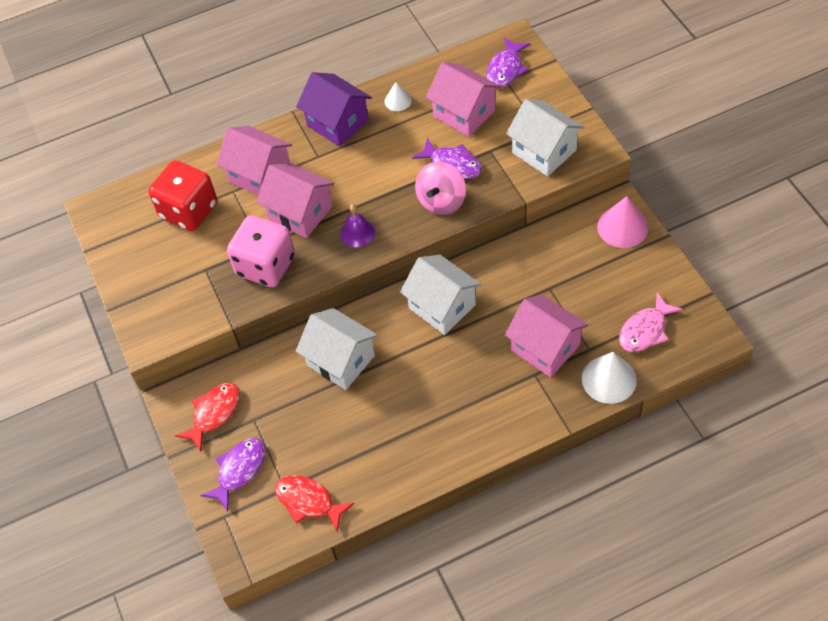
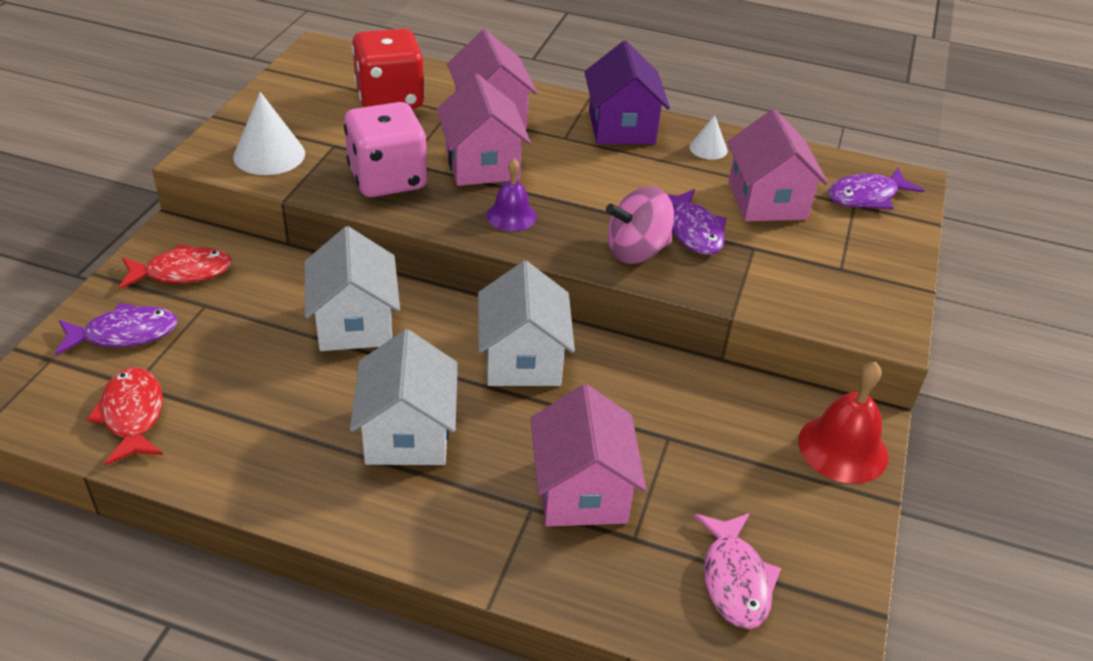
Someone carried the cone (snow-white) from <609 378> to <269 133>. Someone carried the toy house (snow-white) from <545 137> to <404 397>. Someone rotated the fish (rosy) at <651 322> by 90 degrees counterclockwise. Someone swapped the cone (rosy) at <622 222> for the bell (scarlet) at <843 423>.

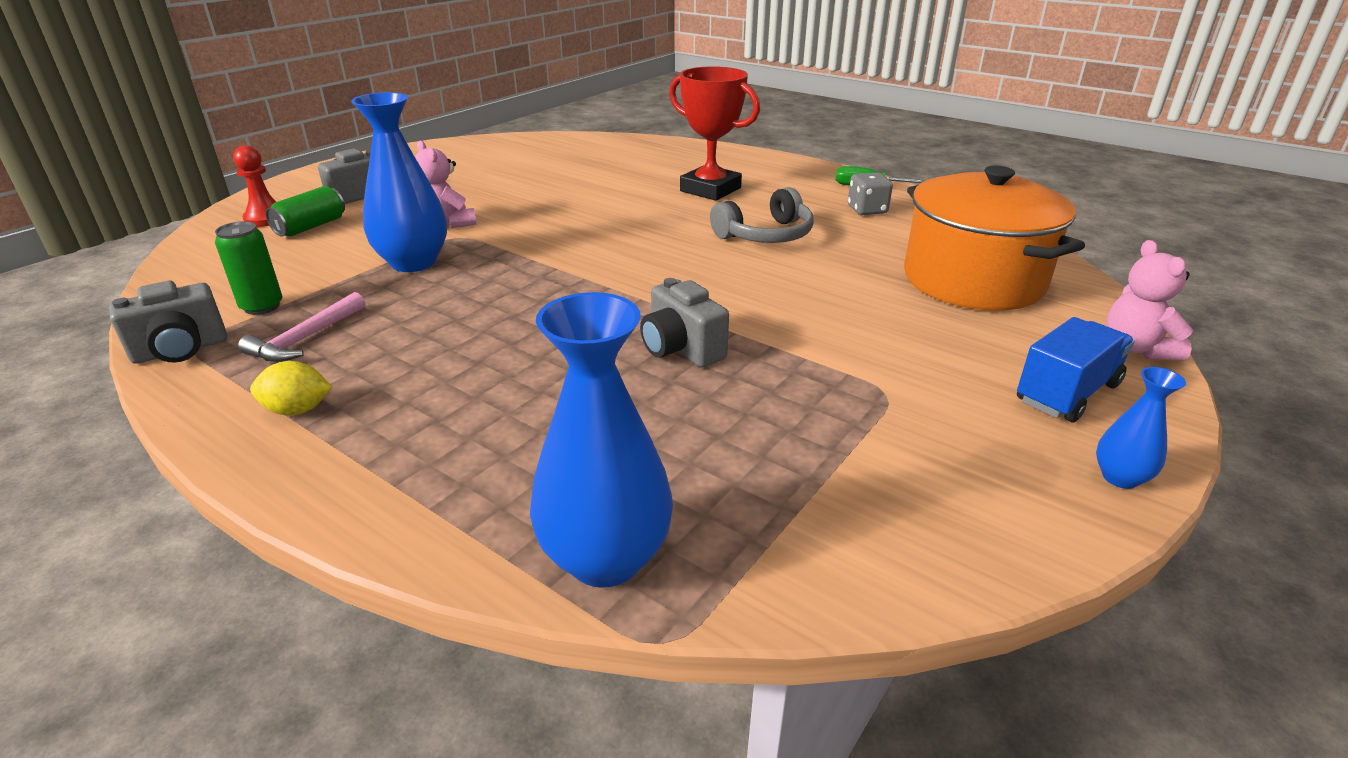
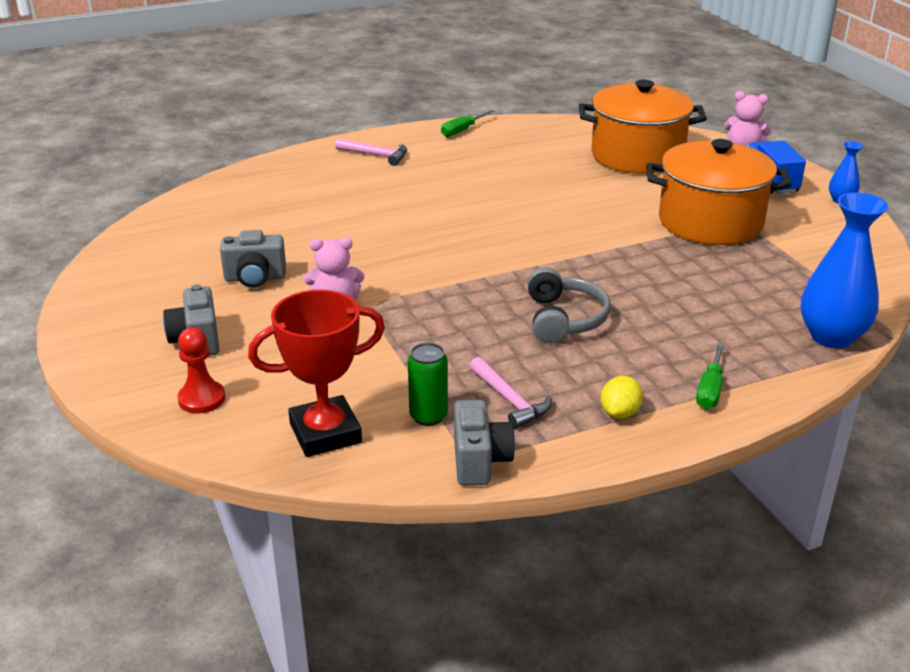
Someone carried the compact camera (grey) from <684 322> to <253 259>. Someone carried the prize cup (scarlet) from <714 133> to <316 373>. Someone put down the carpenter's hammer (rosy) at <371 152>. Someone carried the headphones (grey) from <762 215> to <568 305>. Someone put down the cooking pot (orange-coloured) at <719 192>. Someone put down the flat screwdriver (green) at <710 376>. Someone took away the tin (green) at <305 211>. Someone took away the vase (blue) at <399 182>. Someone took away the die (grey) at <870 194>.

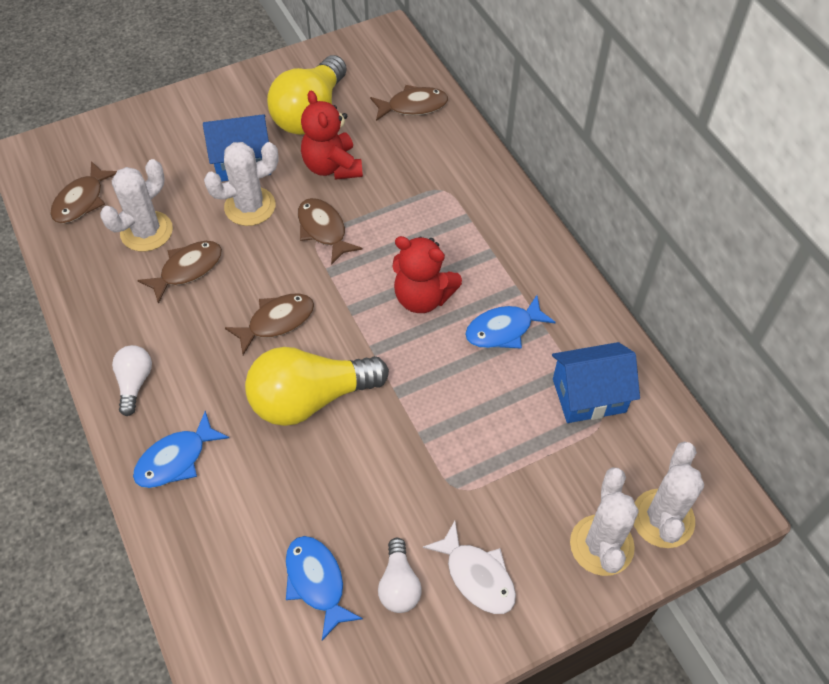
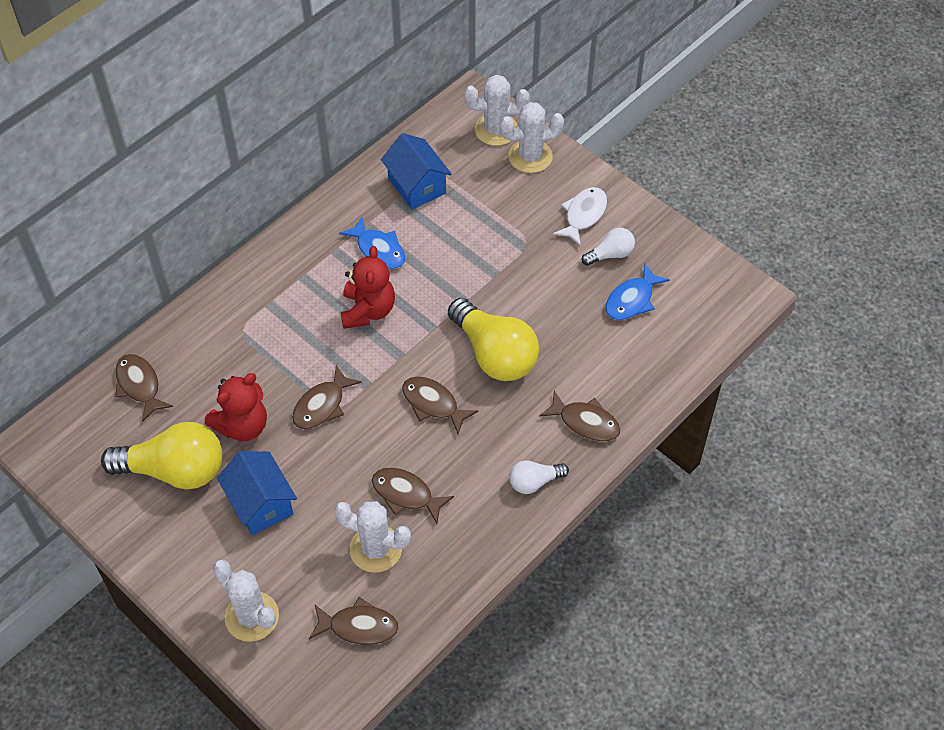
Someone carried the cactus (snow-white) from <241 184> to <246 601>. Someone repainted the fish (blue) at <181 449>, which became the fish (brown) at <580 416>.

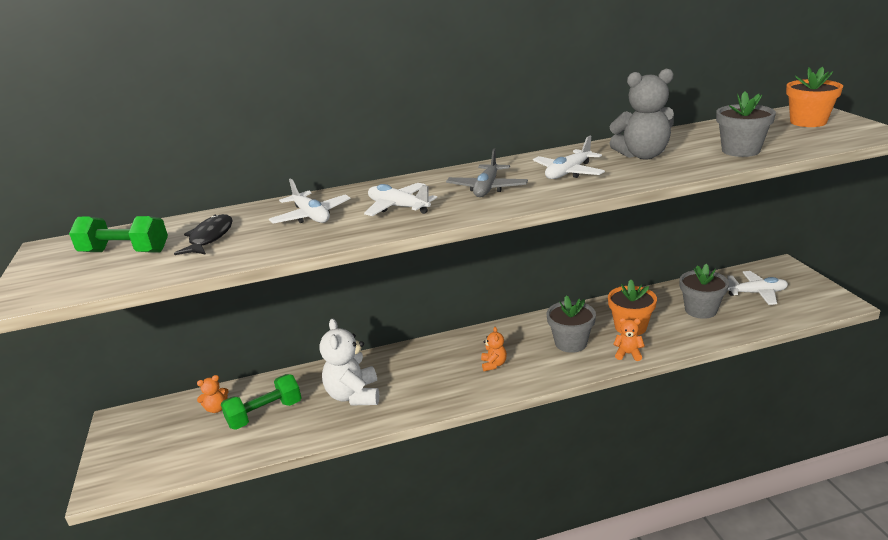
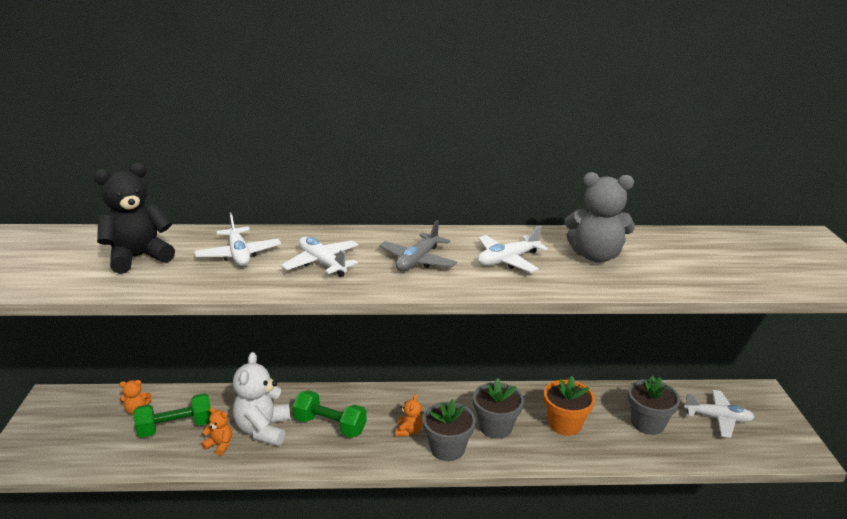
Someone swapped the fish (ebony) at <203 234> for the stuffed bear (ebony) at <134 218>. Someone carried the stuffed bear (orange-coloured) from <629 339> to <216 431>. Someone carried the free weight (green) from <118 234> to <329 414>. Someone carried the flower pot (grey) from <746 124> to <449 430>. Someone took away the flower pot (orange-coloured) at <814 97>.

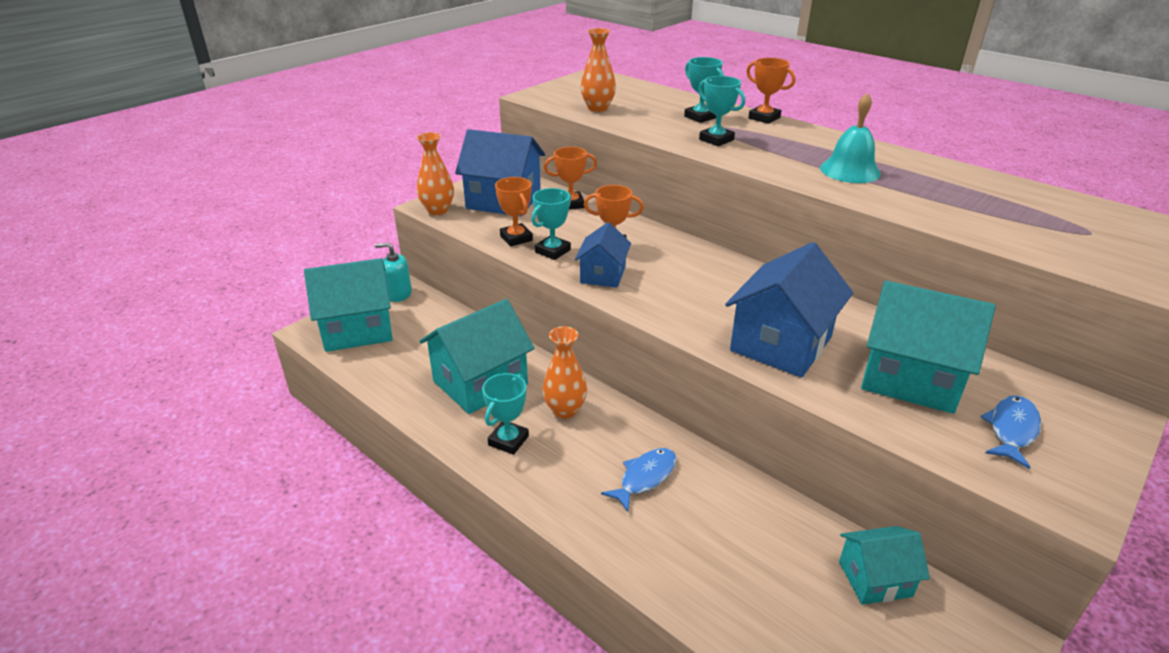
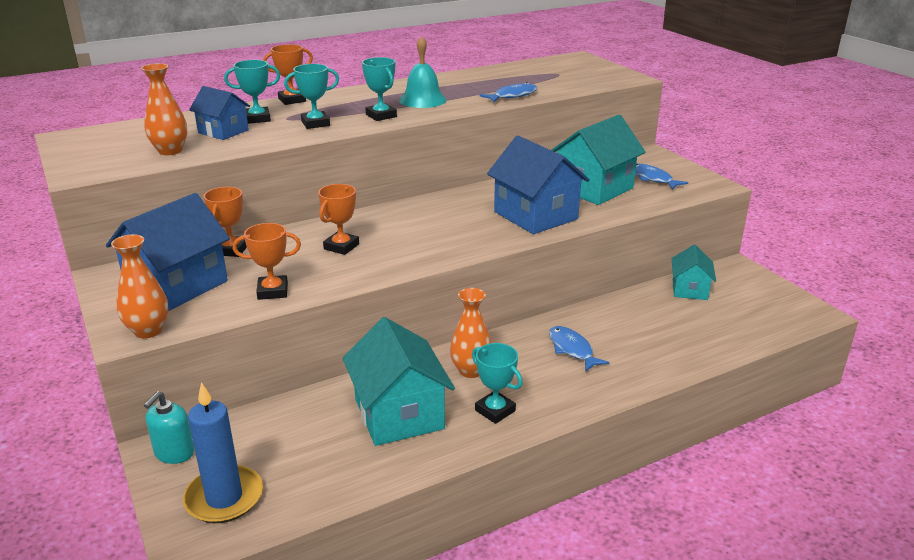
Someone swapped the toy house (turquoise) at <348 305> for the candle (blue) at <223 452>. Someone carried the toy house (blue) from <603 255> to <219 113>. Someone carried the prize cup (turquoise) from <551 224> to <379 89>. Someone put down the fish (blue) at <509 92>.

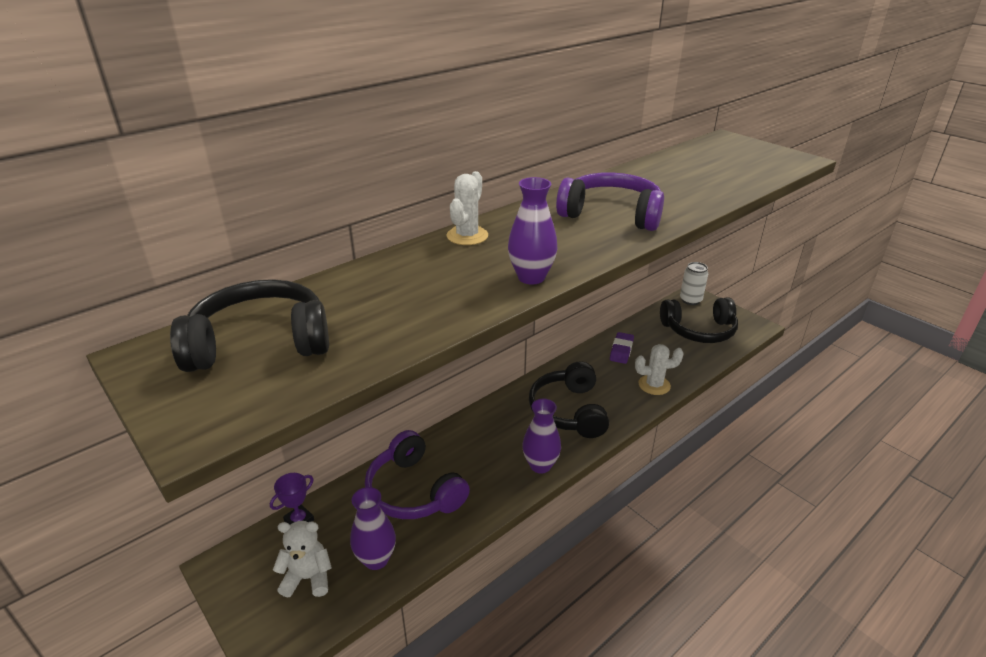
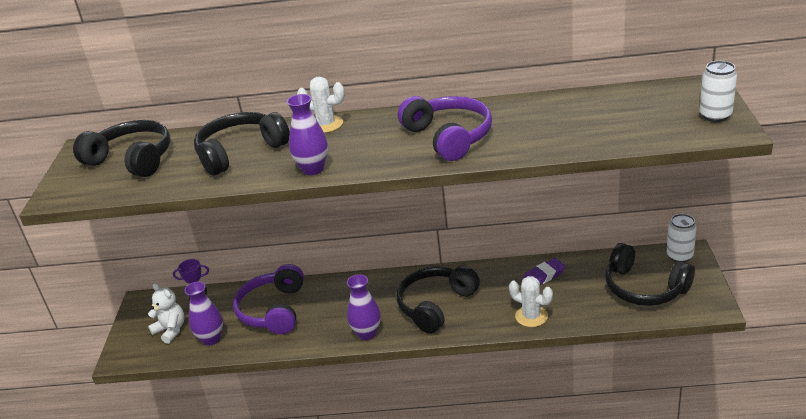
Someone put down the headphones (ebony) at <242 144>. Someone rotated the cactus (snow-white) at <467 208> by 45 degrees clockwise. Someone put down the tin (snow-white) at <718 91>.

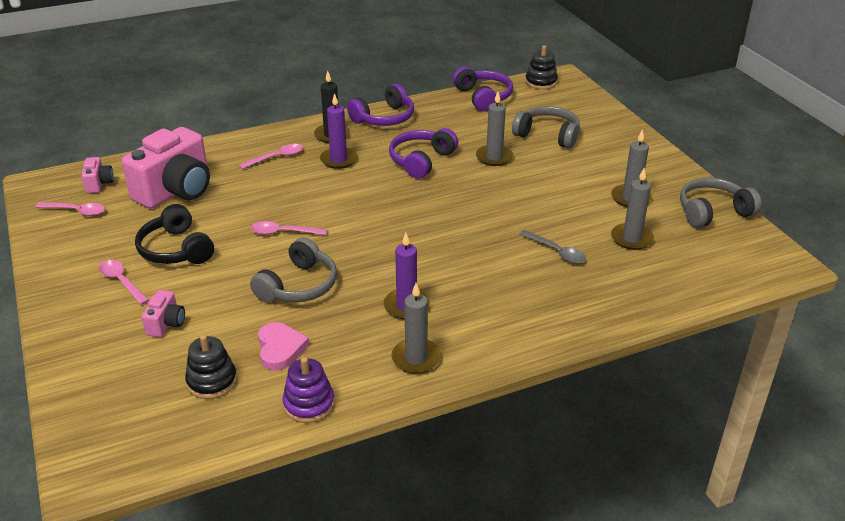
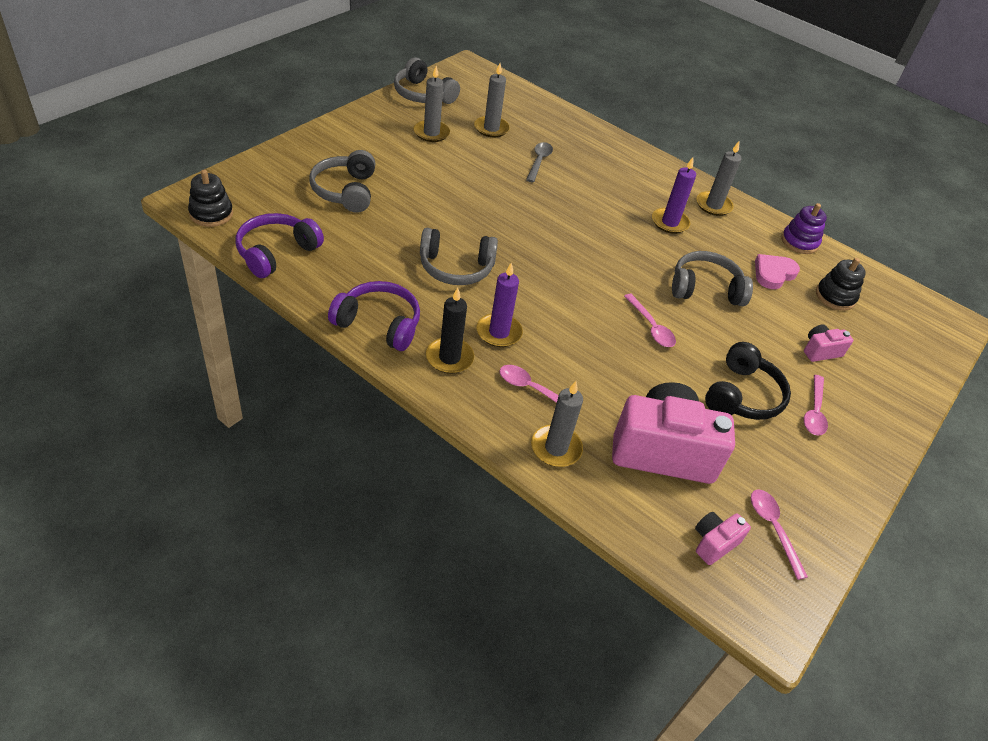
Someone repainted the headphones (purple) at <423 153>, which became the headphones (grey) at <459 256>. Someone carried the candle (grey) from <494 129> to <557 424>.

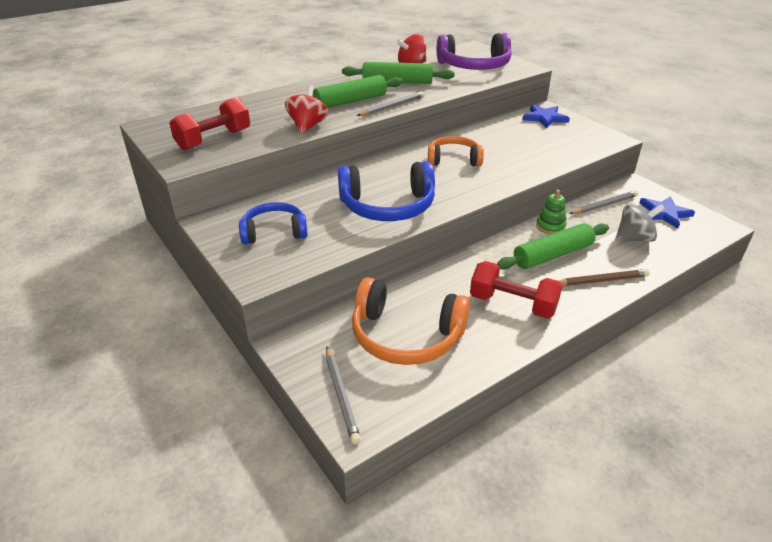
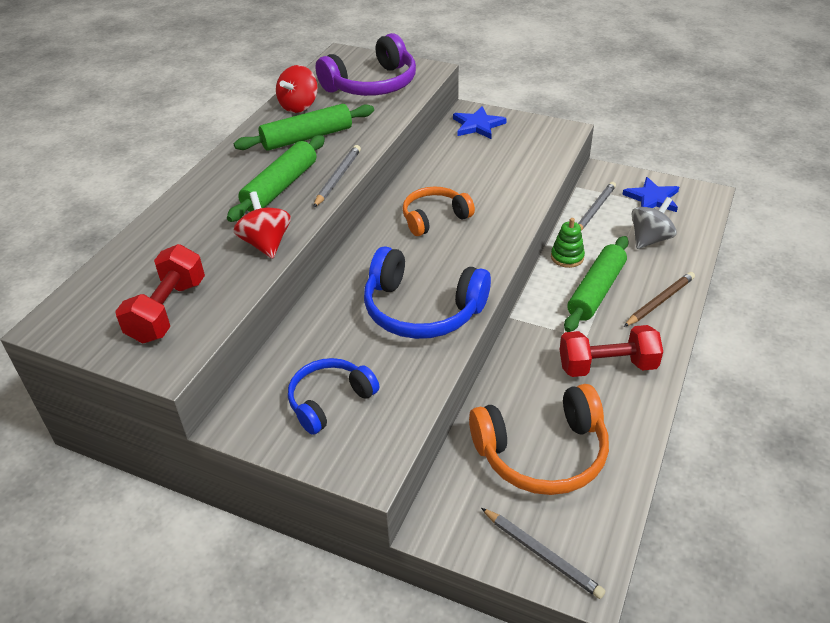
Someone rotated the headphones (blue) at <386 191> by 60 degrees clockwise.

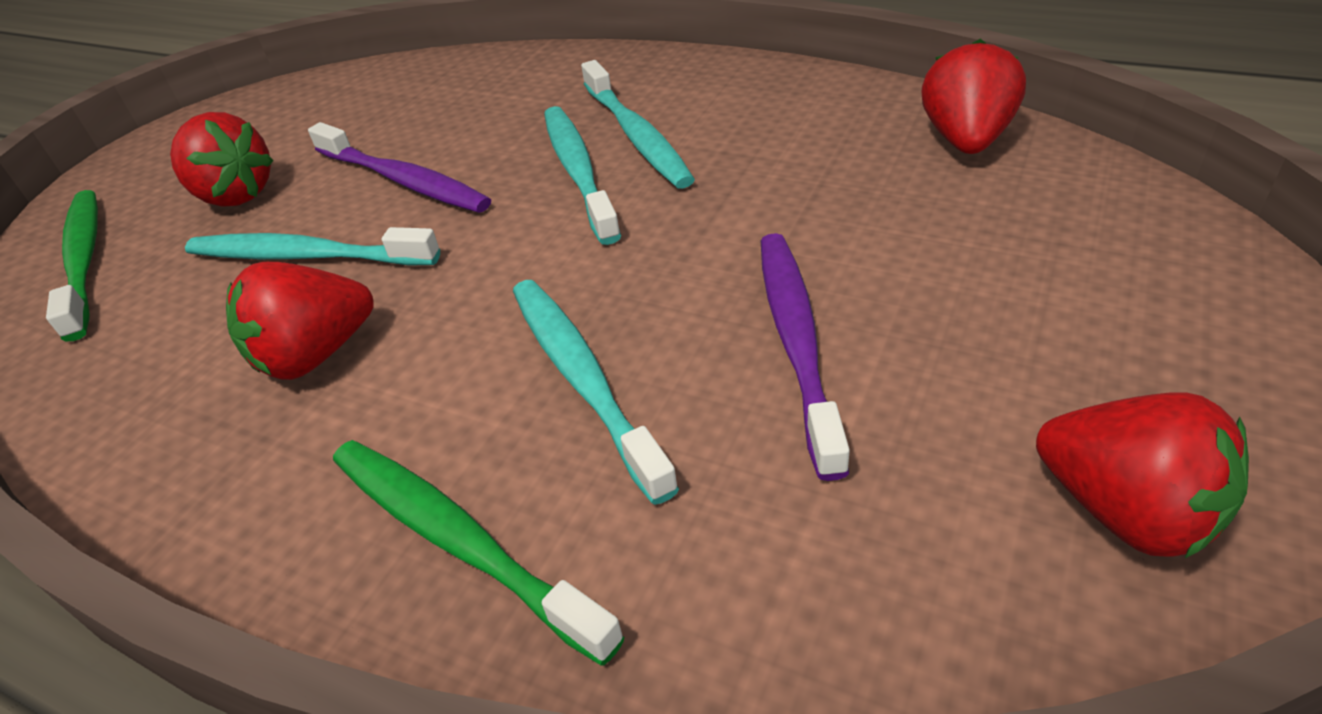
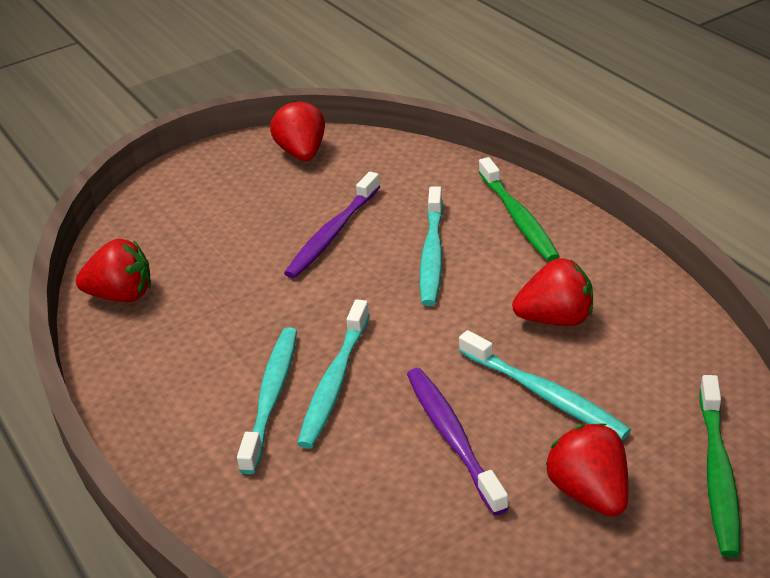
Someone rotated the berry (scarlet) at <974 96> by 135 degrees counterclockwise.

